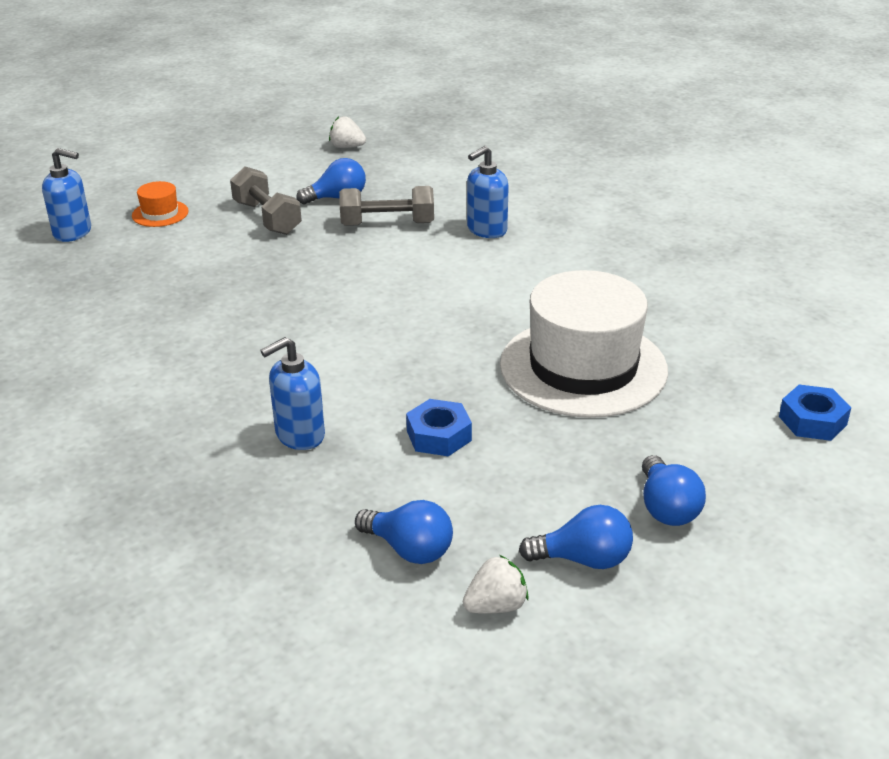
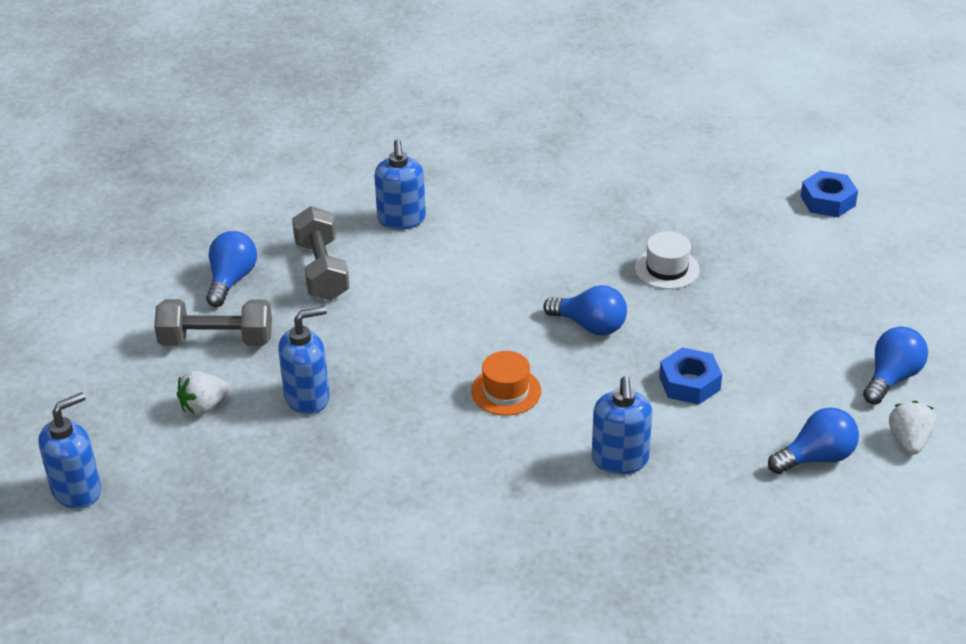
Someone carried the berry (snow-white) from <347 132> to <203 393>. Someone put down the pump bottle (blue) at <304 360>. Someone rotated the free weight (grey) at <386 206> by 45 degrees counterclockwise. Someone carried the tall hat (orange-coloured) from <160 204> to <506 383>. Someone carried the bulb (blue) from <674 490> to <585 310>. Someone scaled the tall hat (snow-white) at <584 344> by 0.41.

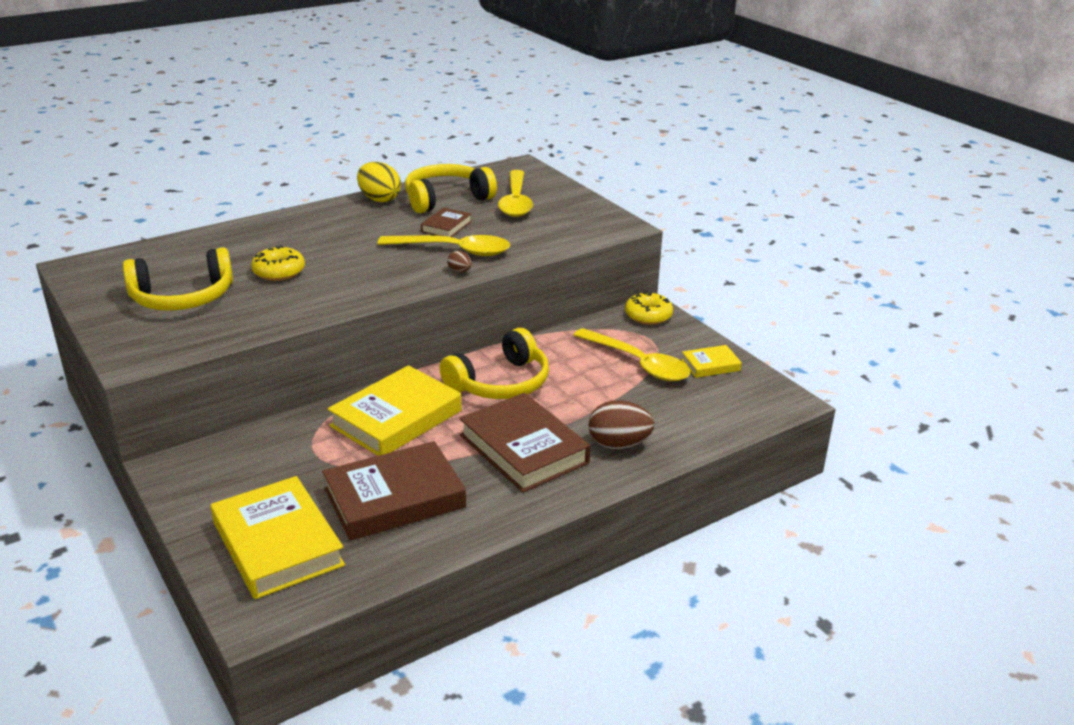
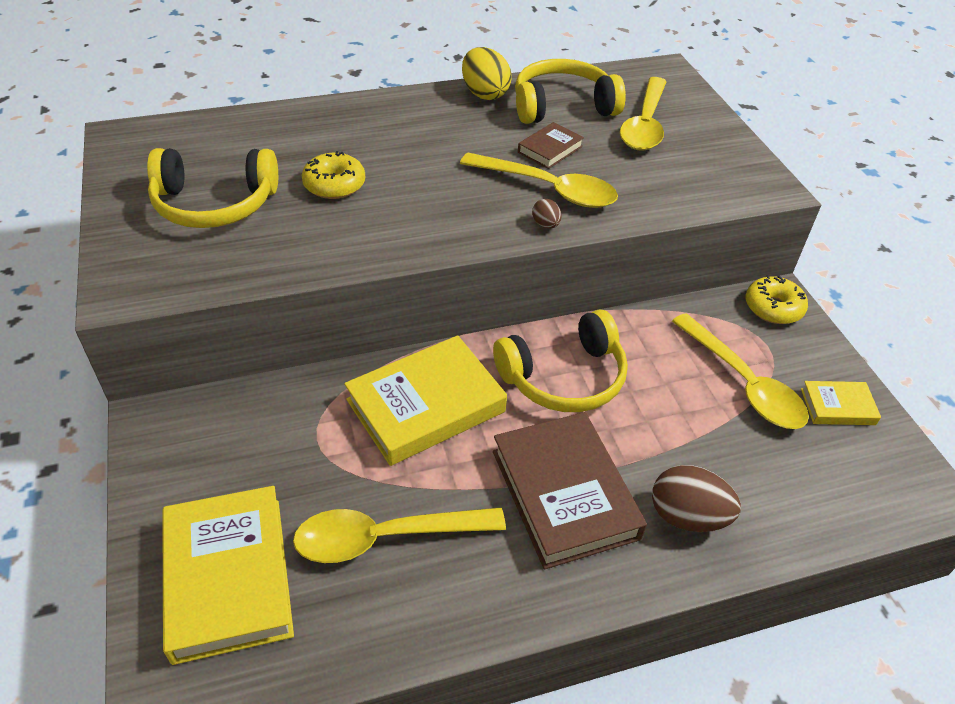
Someone swapped the hardcover (brown) at <394 491> for the spoon (bright yellow) at <399 535>.

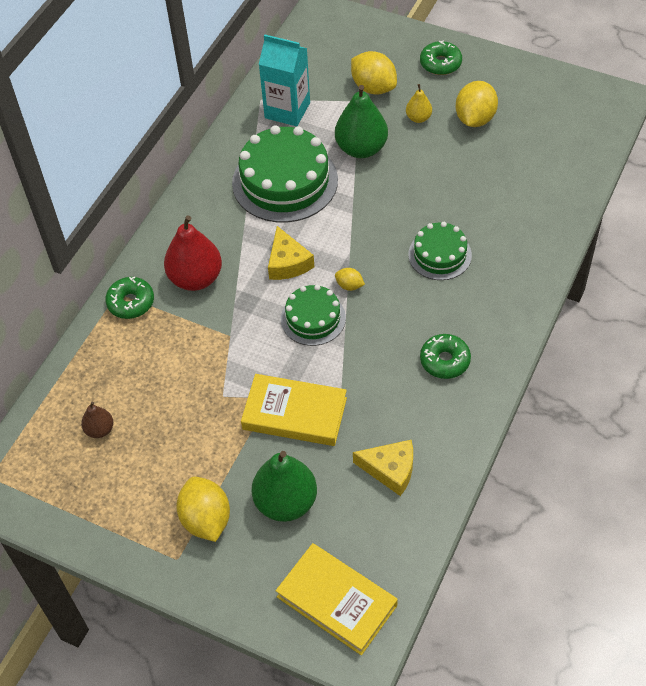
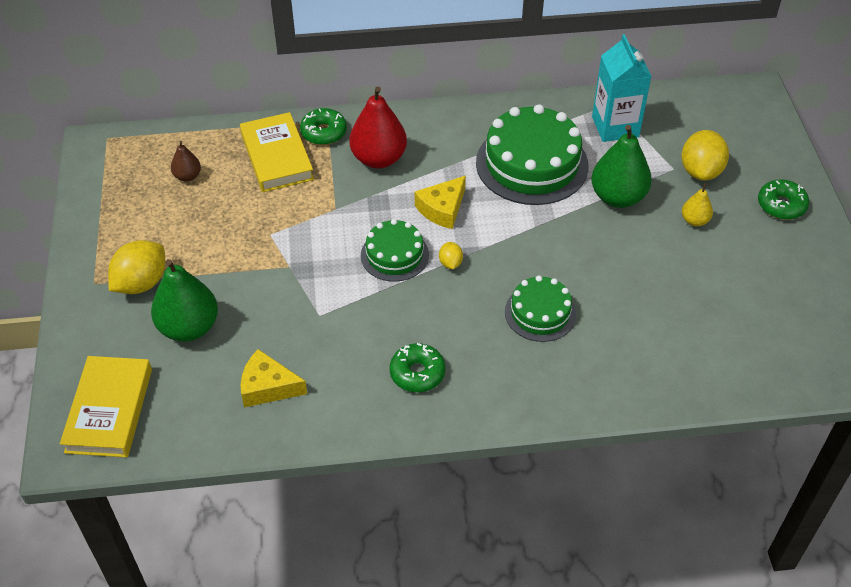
Someone carried the hardcover (bright yellow) from <294 410> to <277 152>. Someone rotated the piece of cheese (bright yellow) at <383 468> by 120 degrees clockwise. Someone took away the citrus fruit (bright yellow) at <477 104>.

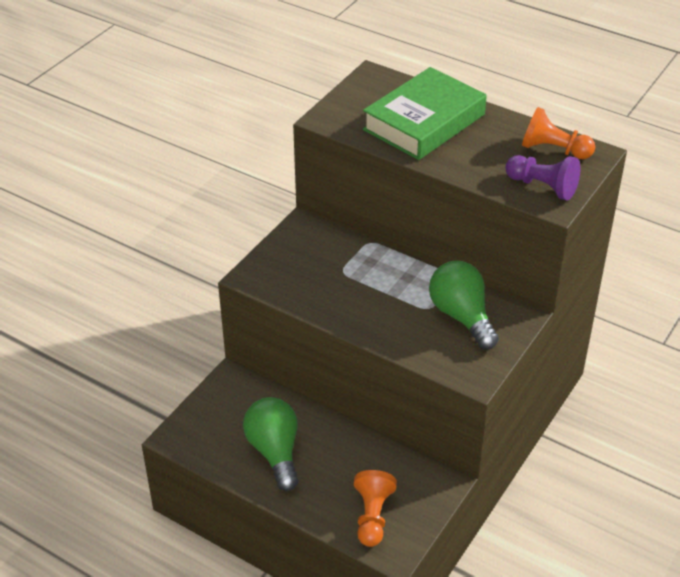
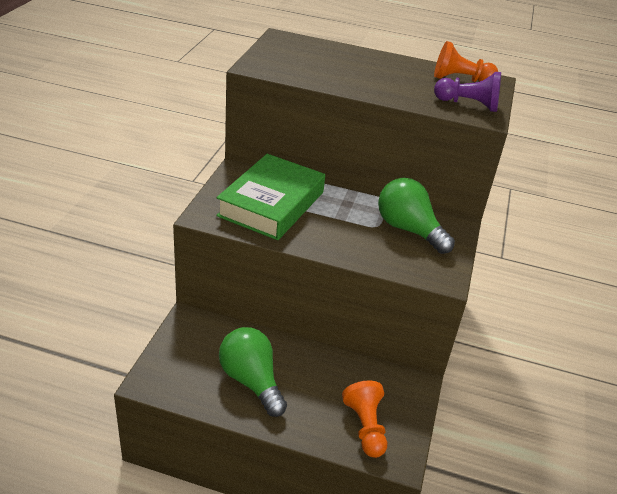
Someone carried the hardcover (green) from <425 113> to <270 197>.

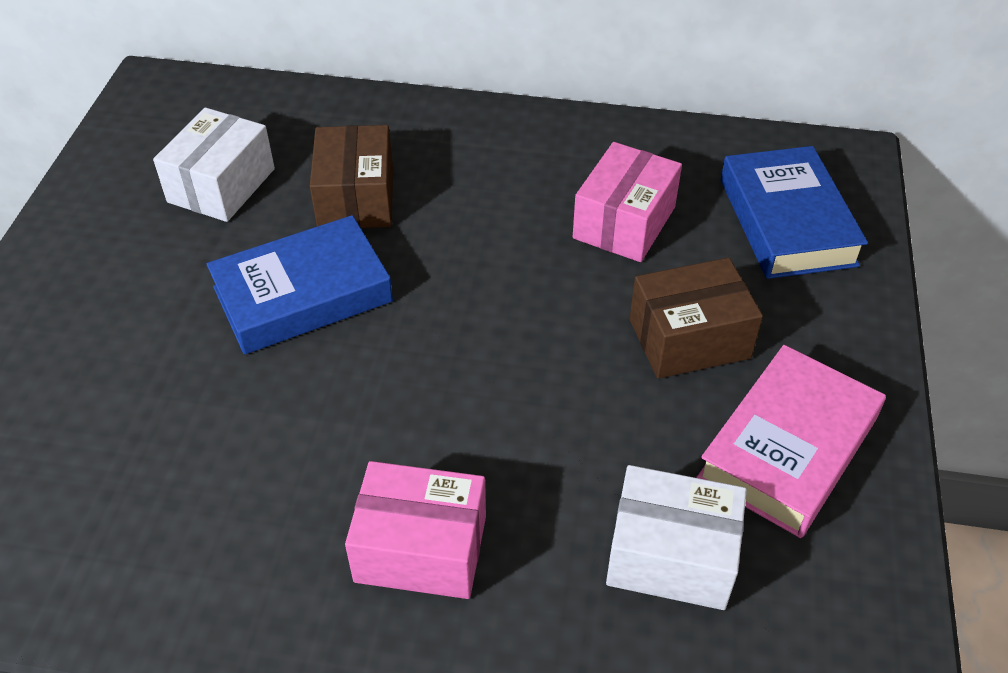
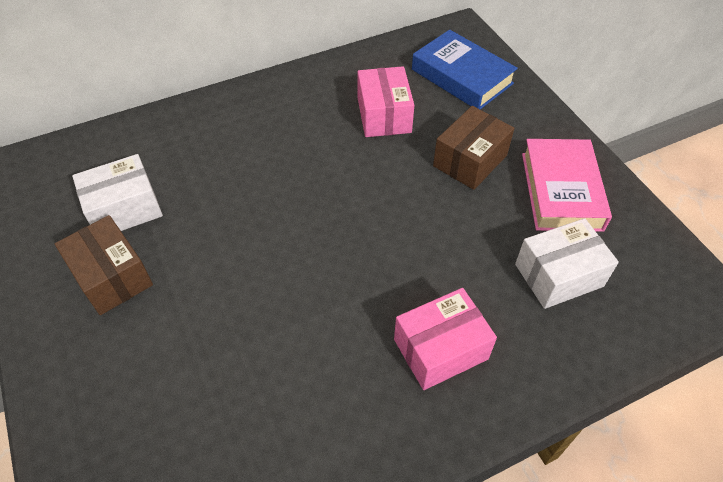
Someone carried the box (brown) from <351 176> to <104 265>. Someone rotated the box (snow-white) at <214 165> by 75 degrees clockwise. Someone took away the hardcover (blue) at <300 285>.

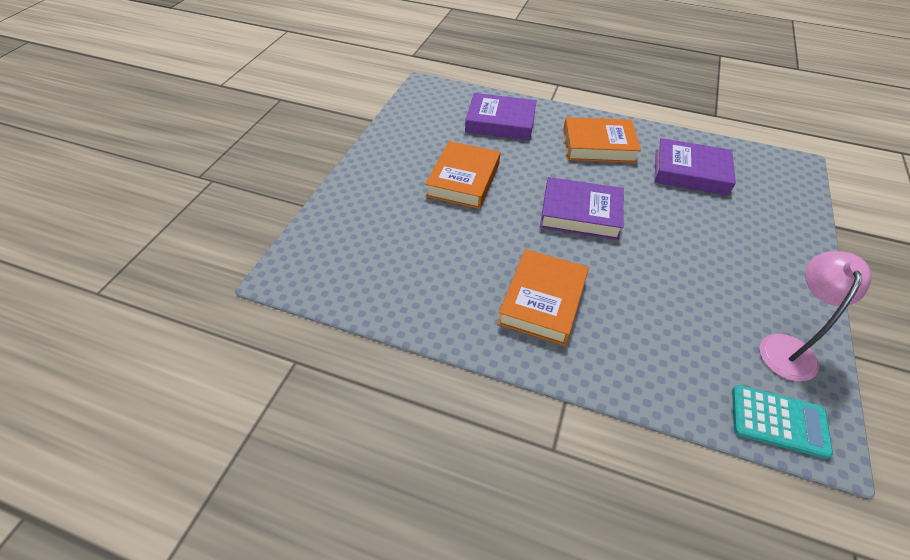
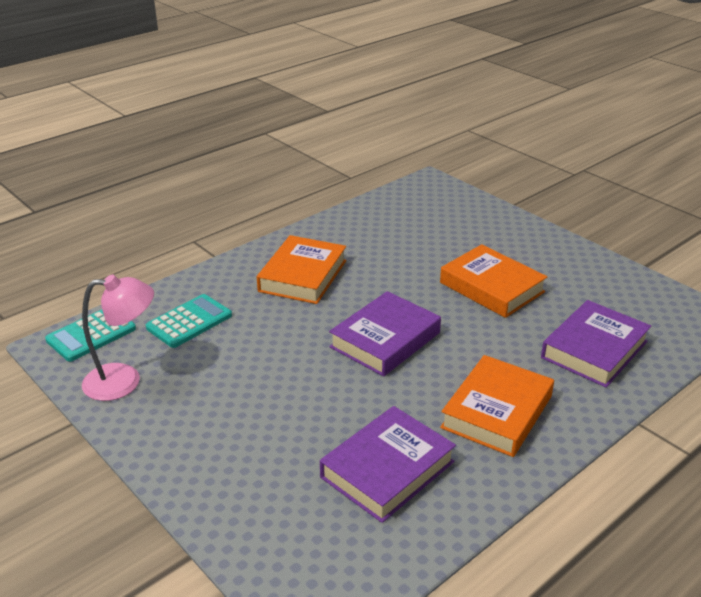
Someone rotated the lamp (rosy) at <815 316> by 60 degrees counterclockwise. Someone put down the pocket calculator (turquoise) at <189 321>. Someone rotated the hardcover (orange-coloured) at <543 297> by 60 degrees clockwise.

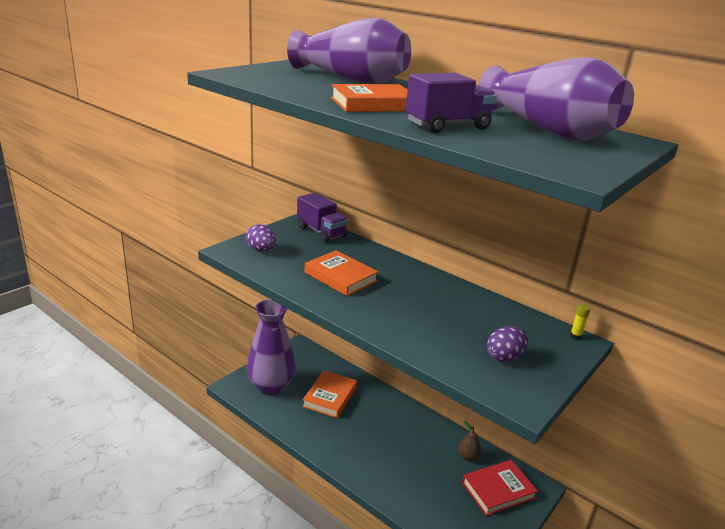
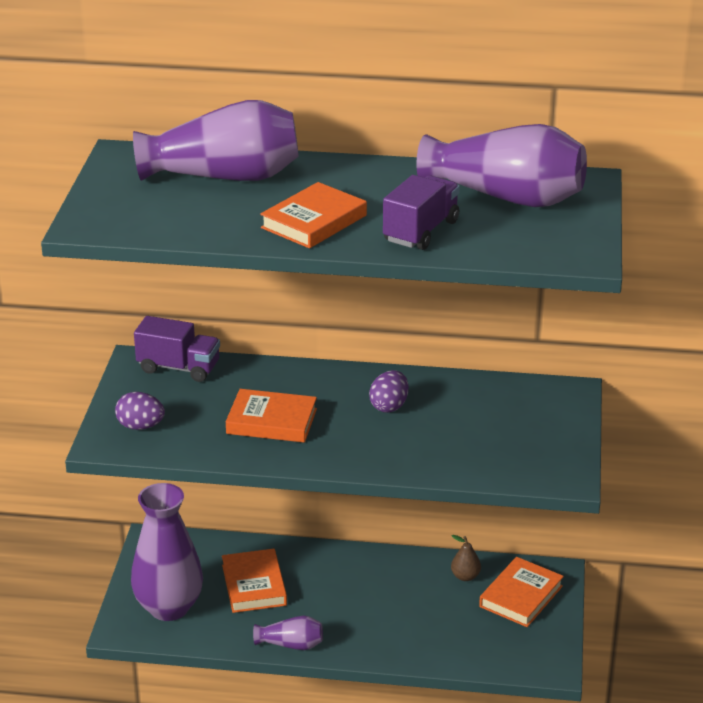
Someone put down the vase (purple) at <288 633>. Someone carried the egg (purple) from <507 344> to <389 391>. Someone repainted the hardcover (scarlet) at <500 488>, which became the hardcover (orange-coloured) at <521 592>. Someone took away the glue (bright yellow) at <580 322>.

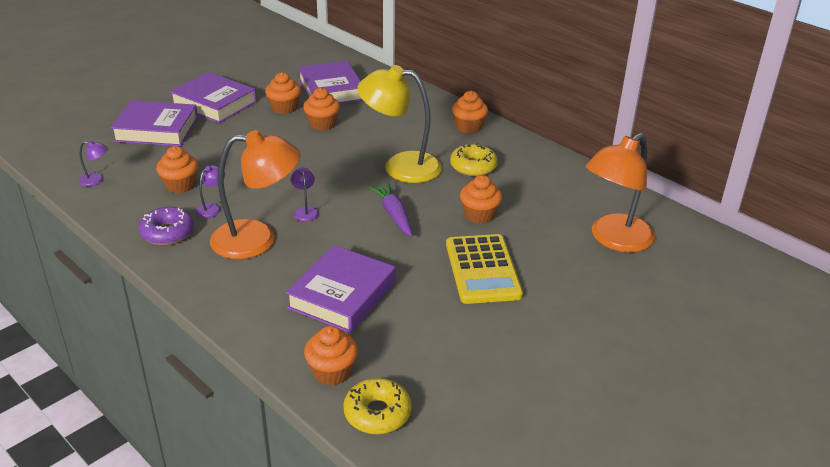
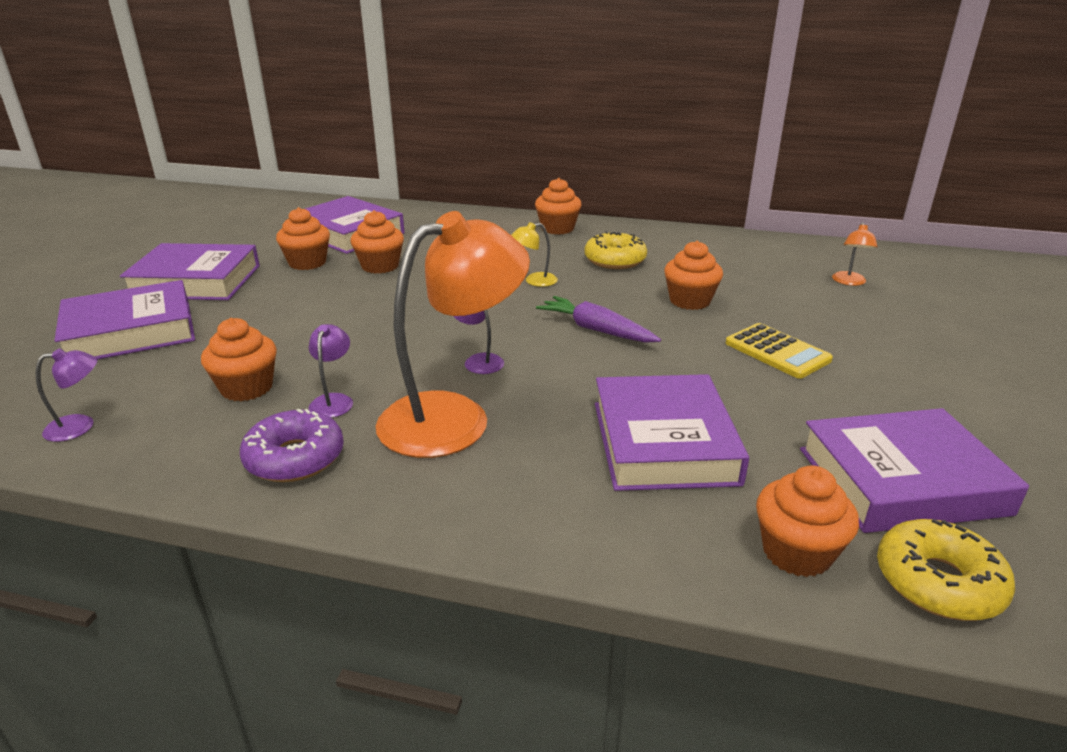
Someone scaled the lamp (bright yellow) at <399 124> by 0.41. Someone scaled the pocket calculator (bright yellow) at <484 269> by 0.65. Someone put down the hardcover (purple) at <914 470>. Someone scaled the lamp (orange-coloured) at <620 192> by 0.41.

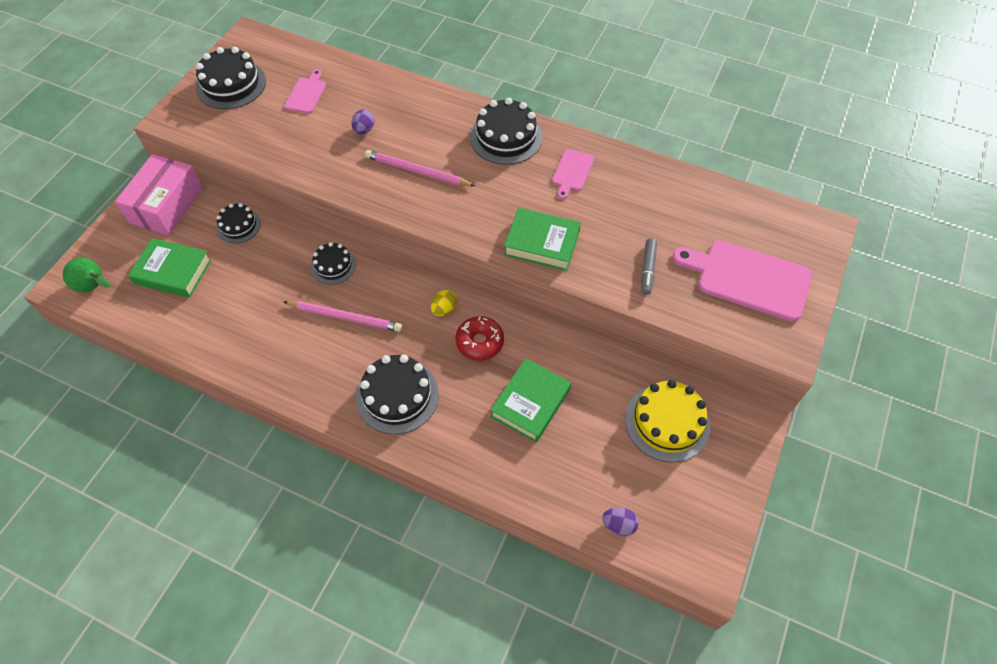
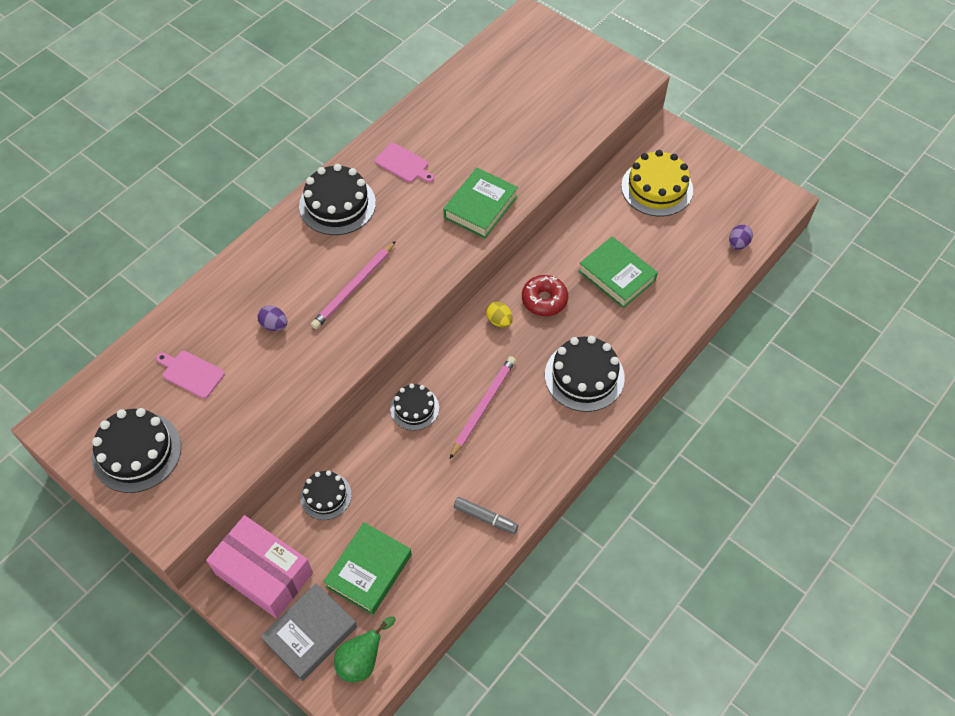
Someone put down the hardcover (grey) at <308 632>. Someone carried the marker (grey) from <649 266> to <486 515>. Someone took away the cutting board (rosy) at <742 281>.

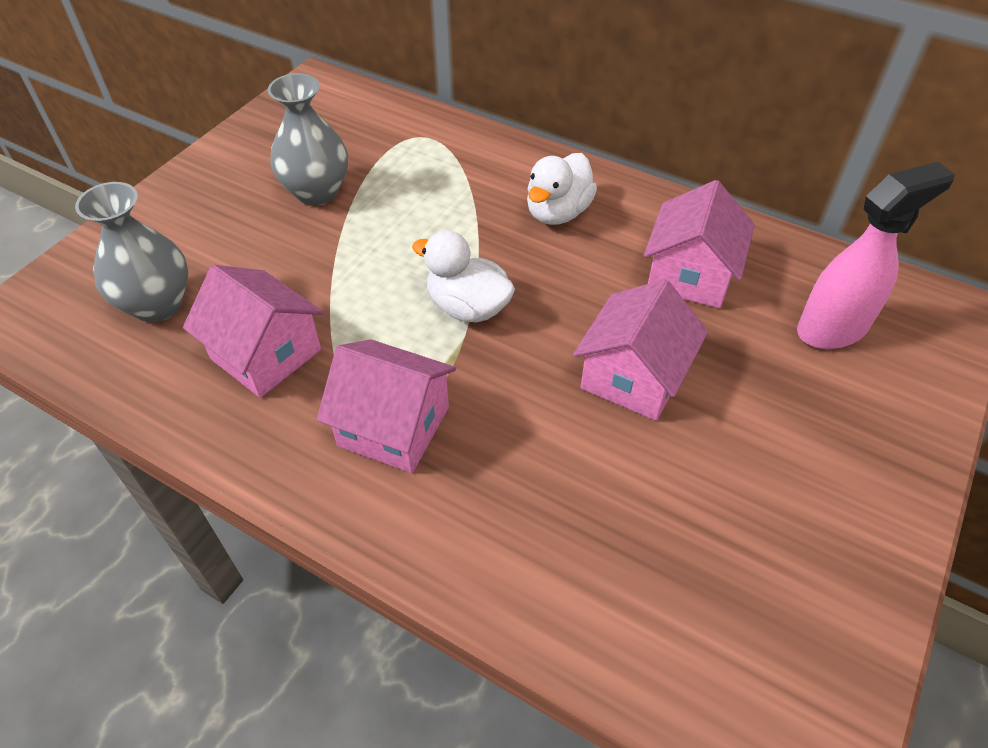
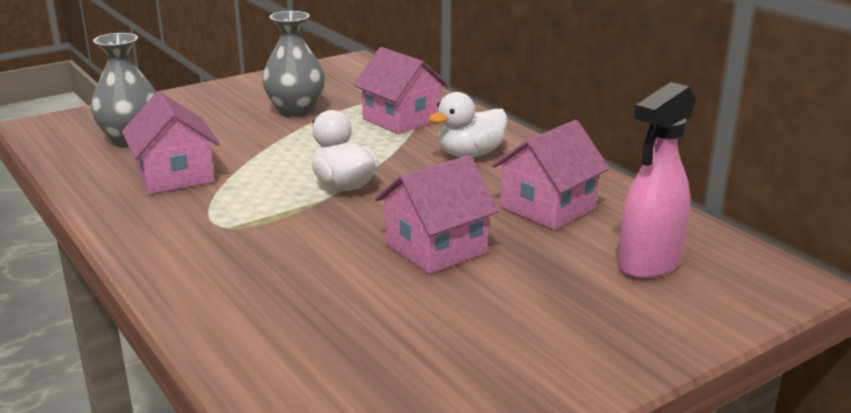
Someone carried the toy house (rosy) from <386 406> to <401 90>. Someone rotated the sprayer (rosy) at <876 255> by 135 degrees clockwise.

